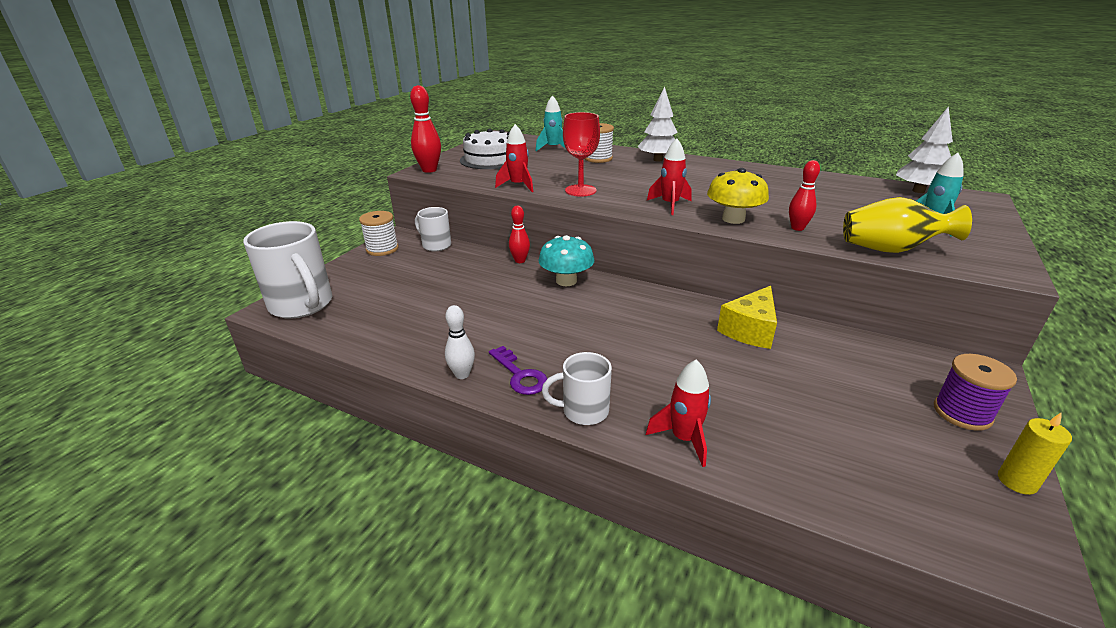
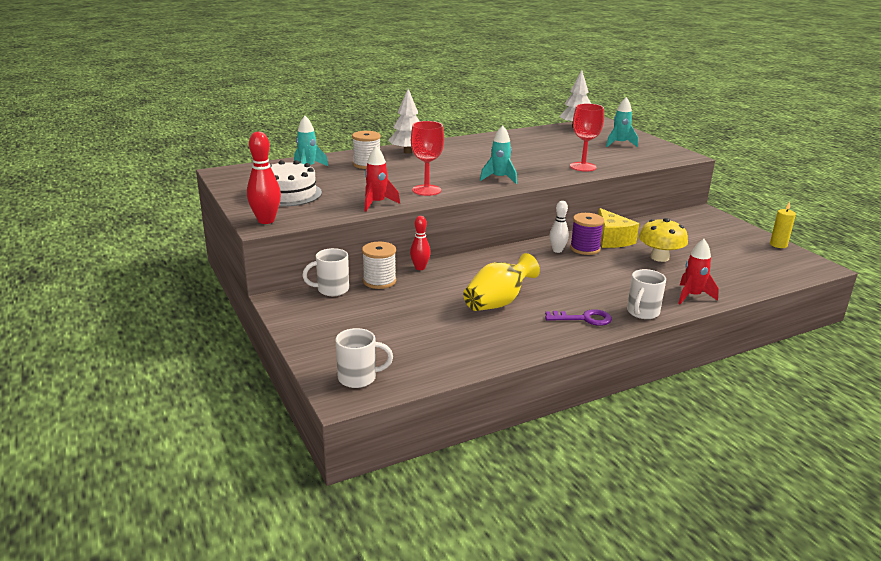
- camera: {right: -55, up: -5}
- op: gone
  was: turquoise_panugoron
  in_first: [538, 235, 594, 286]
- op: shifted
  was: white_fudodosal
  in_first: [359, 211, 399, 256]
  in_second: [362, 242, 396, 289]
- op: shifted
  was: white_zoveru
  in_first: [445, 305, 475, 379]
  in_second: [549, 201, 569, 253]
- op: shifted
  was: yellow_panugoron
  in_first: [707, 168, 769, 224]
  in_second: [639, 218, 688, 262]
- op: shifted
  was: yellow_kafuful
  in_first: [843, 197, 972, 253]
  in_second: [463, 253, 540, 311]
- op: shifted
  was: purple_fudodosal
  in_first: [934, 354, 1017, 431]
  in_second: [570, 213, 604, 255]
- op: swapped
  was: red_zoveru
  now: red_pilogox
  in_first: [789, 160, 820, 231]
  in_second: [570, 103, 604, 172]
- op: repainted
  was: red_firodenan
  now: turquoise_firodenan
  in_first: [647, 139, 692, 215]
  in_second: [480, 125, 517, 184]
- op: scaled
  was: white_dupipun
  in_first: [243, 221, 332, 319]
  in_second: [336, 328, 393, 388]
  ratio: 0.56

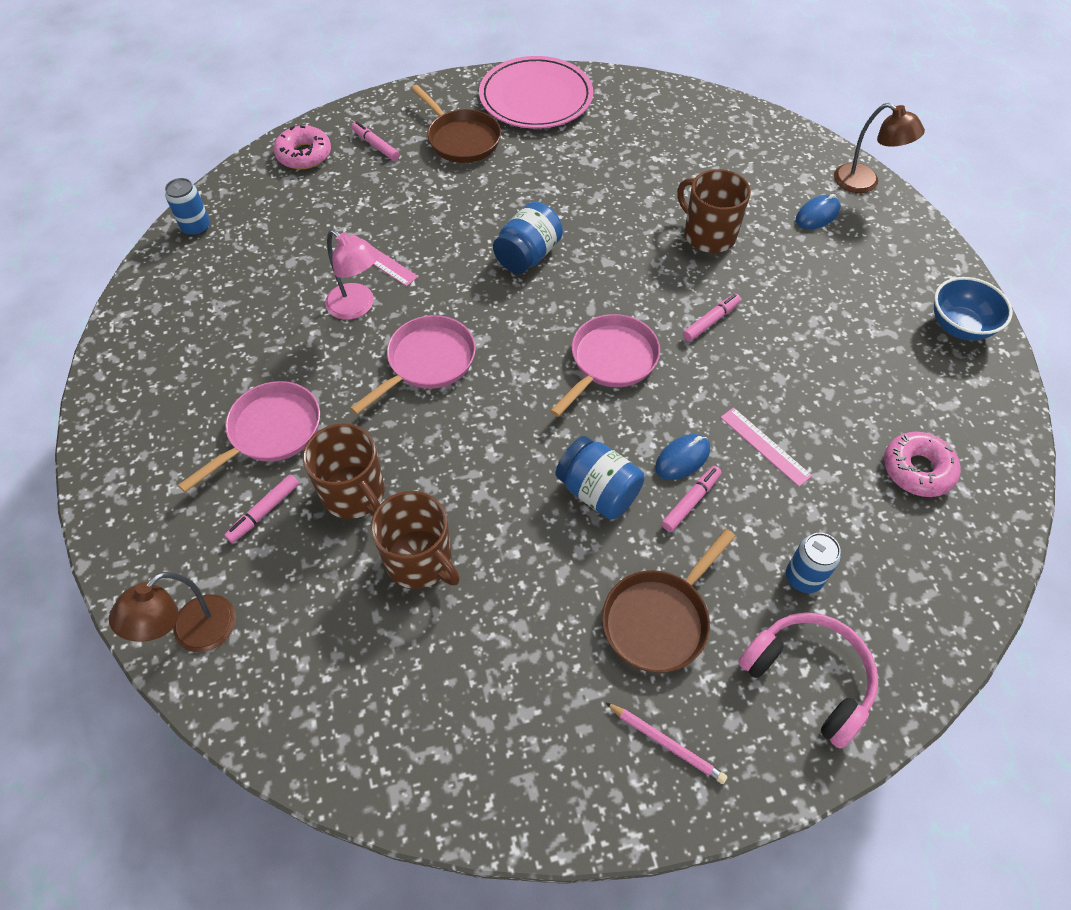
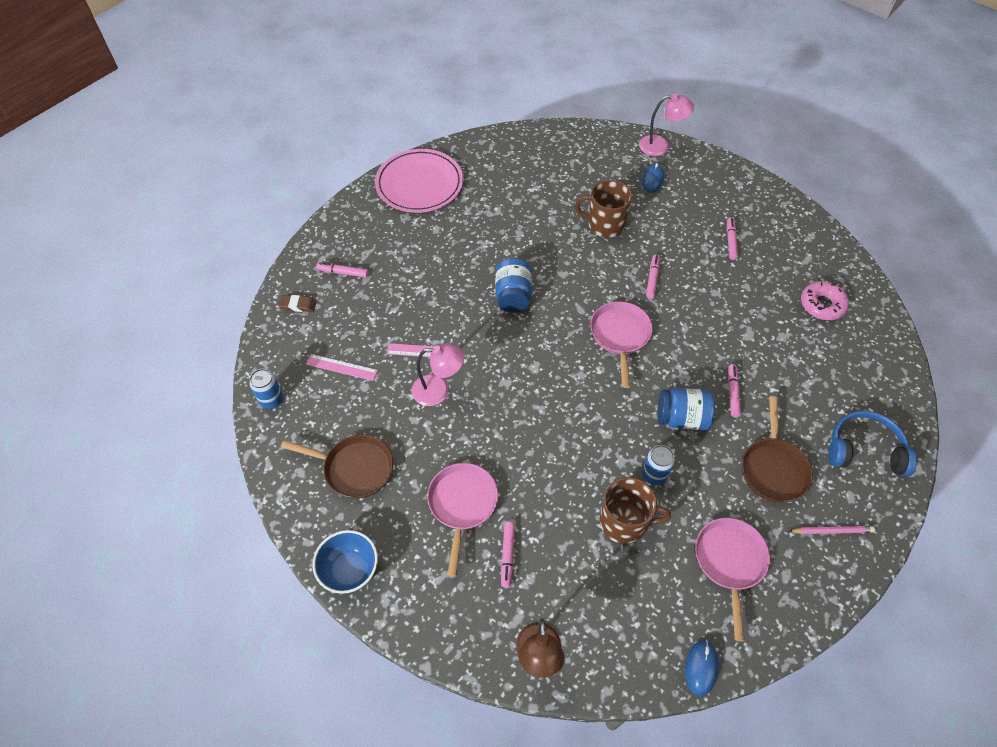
- camera: {right: -35, up: 0}
- op: gone
  was: brown_dupipun
  in_first: [303, 423, 385, 519]
- op: new
  now: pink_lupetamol
  in_second: [727, 218, 738, 260]
- op: shifted
  was: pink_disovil
  in_first: [350, 315, 476, 415]
  in_second: [695, 518, 770, 642]
- op: shifted
  was: brown_disovil
  in_first: [411, 85, 501, 163]
  in_second: [281, 435, 393, 499]
- op: shifted
  was: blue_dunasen
  in_first: [655, 434, 710, 480]
  in_second: [685, 640, 719, 697]
- op: shifted
  was: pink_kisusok
  in_first: [720, 407, 812, 487]
  in_second: [306, 354, 378, 381]
- op: shifted
  was: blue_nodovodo
  in_first: [786, 533, 841, 593]
  in_second: [642, 445, 675, 485]
- op: shifted
  was: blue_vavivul
  in_first: [934, 277, 1013, 341]
  in_second: [313, 530, 378, 594]
- op: swapped
  was: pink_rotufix
  now: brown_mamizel
  in_first: [274, 126, 331, 169]
  in_second: [278, 295, 317, 312]
- op: repainted
  was: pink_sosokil
  now: blue_sosokil
  in_first: [738, 612, 878, 749]
  in_second: [828, 411, 917, 476]
- op: repainted
  was: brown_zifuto
  now: pink_zifuto
  in_first: [834, 103, 925, 193]
  in_second: [639, 93, 694, 156]

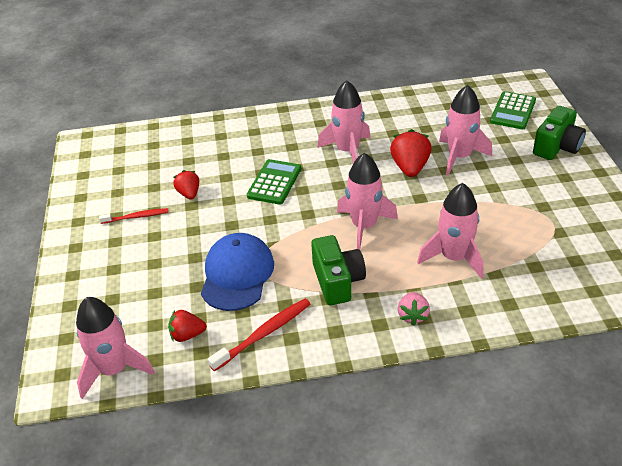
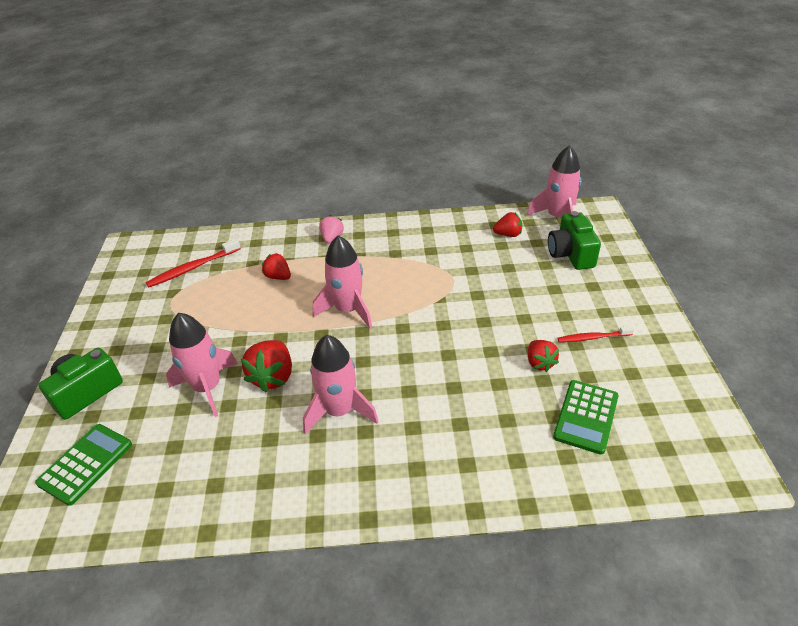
- camera: {right: -175, up: 0}
- op: gone
  was: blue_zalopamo
  in_first: [201, 233, 274, 311]
- op: shifted
  was: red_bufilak
  in_first: [208, 299, 310, 371]
  in_second: [146, 238, 241, 288]
- op: shifted
  was: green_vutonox
  in_first: [247, 159, 301, 205]
  in_second: [553, 380, 619, 455]
- op: shifted
  was: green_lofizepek
  in_first: [311, 235, 366, 305]
  in_second: [548, 211, 601, 270]
- op: swapped
  was: pink_firodenan
  now: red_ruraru
  in_first: [417, 183, 484, 279]
  in_second: [262, 253, 291, 280]

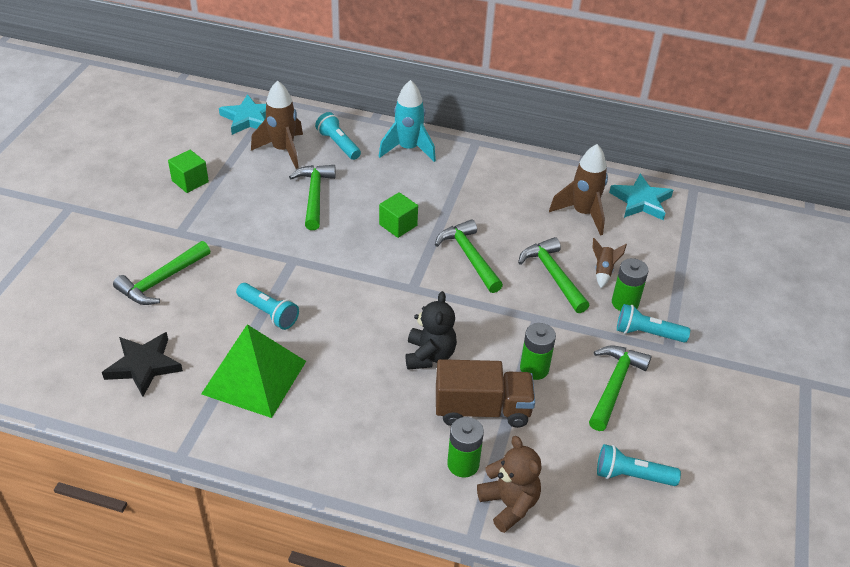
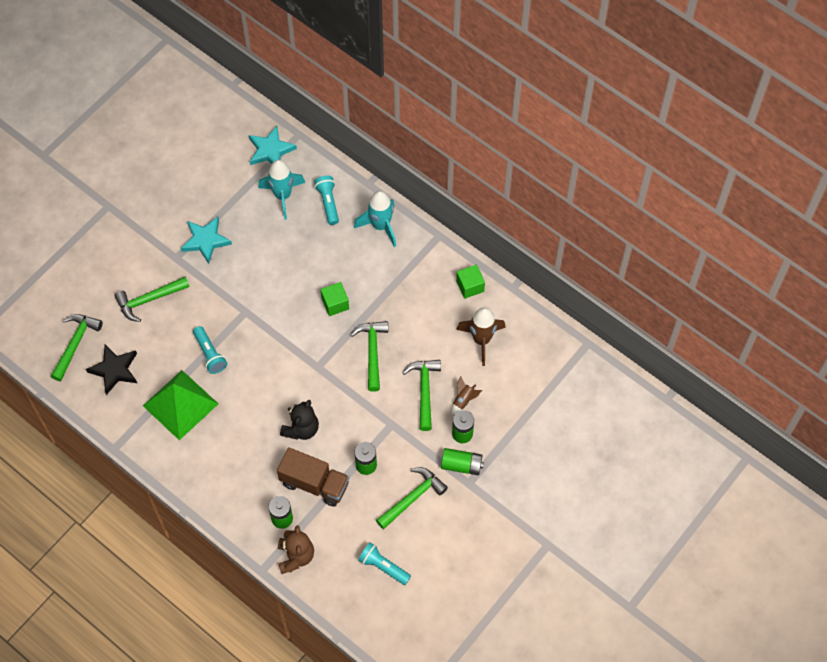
- camera: {right: 25, up: 20}
- op: shifted
  was: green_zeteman
  in_first: [168, 150, 209, 193]
  in_second: [456, 265, 485, 299]
- op: shifted
  was: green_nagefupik
  in_first: [289, 165, 336, 230]
  in_second: [51, 314, 103, 381]
- op: shifted
  was: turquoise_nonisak
  in_first: [609, 174, 673, 220]
  in_second: [181, 217, 232, 264]
- op: swapped
  was: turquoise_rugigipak
  now: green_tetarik
  in_first: [617, 304, 690, 343]
  in_second: [441, 448, 484, 475]
- op: repainted
  was: brown_firodenan
  now: turquoise_firodenan
  in_first: [251, 80, 303, 169]
  in_second: [258, 160, 305, 220]

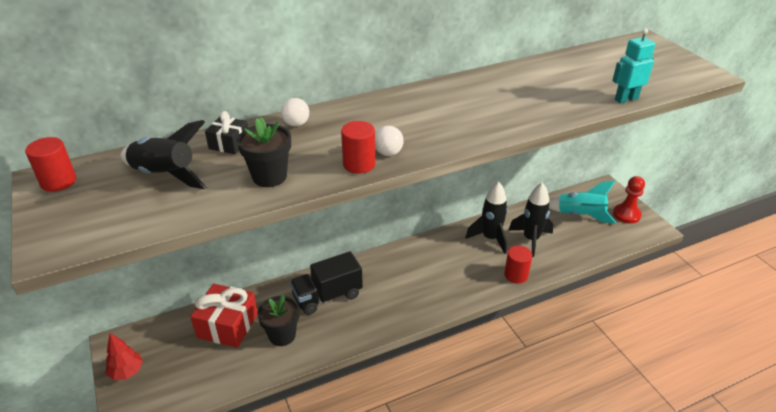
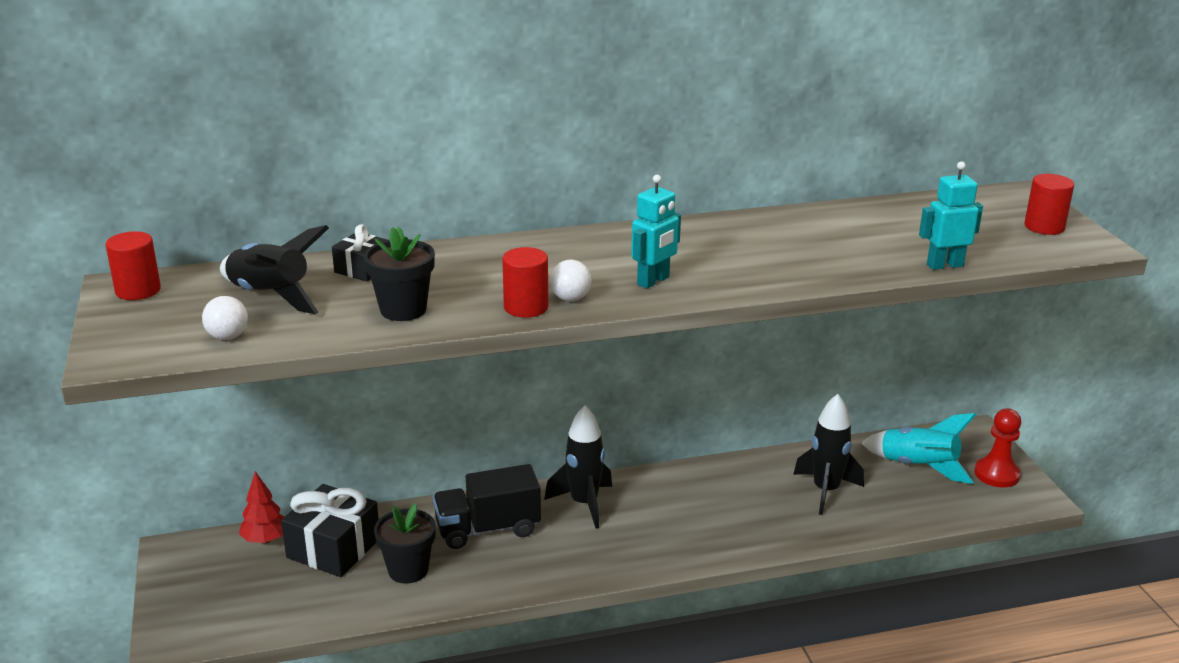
- camera: {right: 10, up: -10}
- op: new
  now: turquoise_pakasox
  in_second: [631, 175, 681, 289]
- op: shifted
  was: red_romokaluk
  in_first: [106, 333, 143, 380]
  in_second: [239, 471, 284, 543]
- op: shifted
  was: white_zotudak
  in_first: [281, 98, 309, 126]
  in_second: [202, 296, 248, 340]
- op: shifted
  was: black_firodenan
  in_first: [465, 181, 508, 254]
  in_second: [544, 406, 612, 529]
- op: shifted
  was: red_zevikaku
  in_first: [504, 246, 532, 284]
  in_second: [1024, 174, 1074, 235]
- op: repainted
  was: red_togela
  now: black_togela
  in_first: [190, 284, 258, 348]
  in_second: [281, 484, 379, 577]

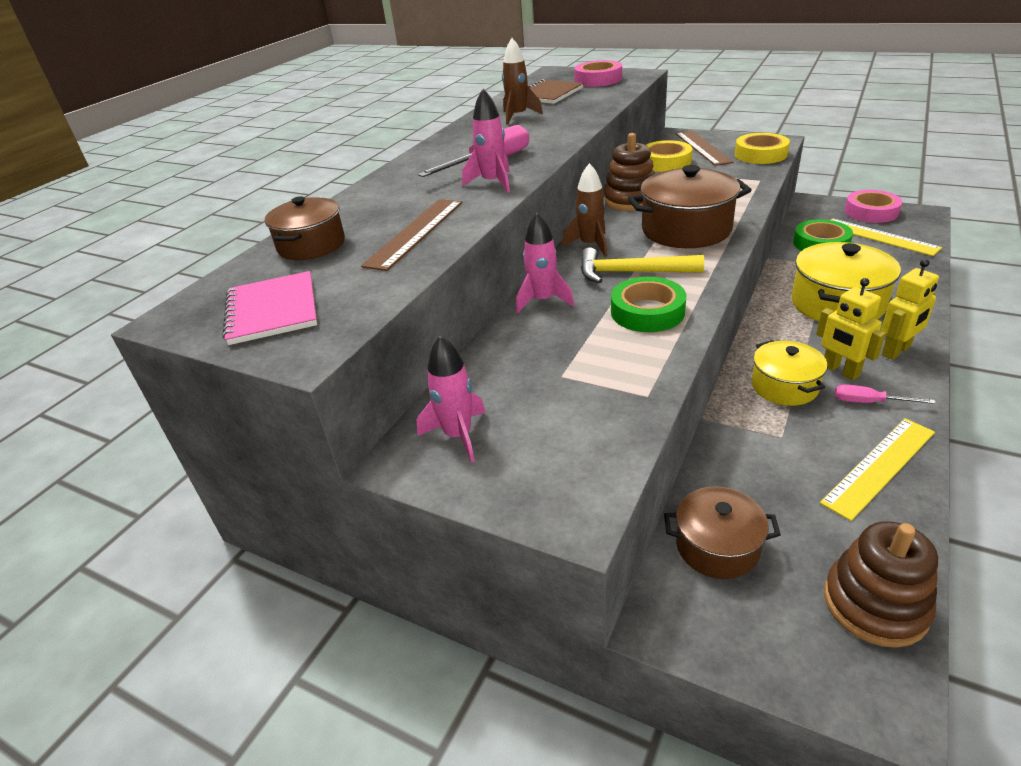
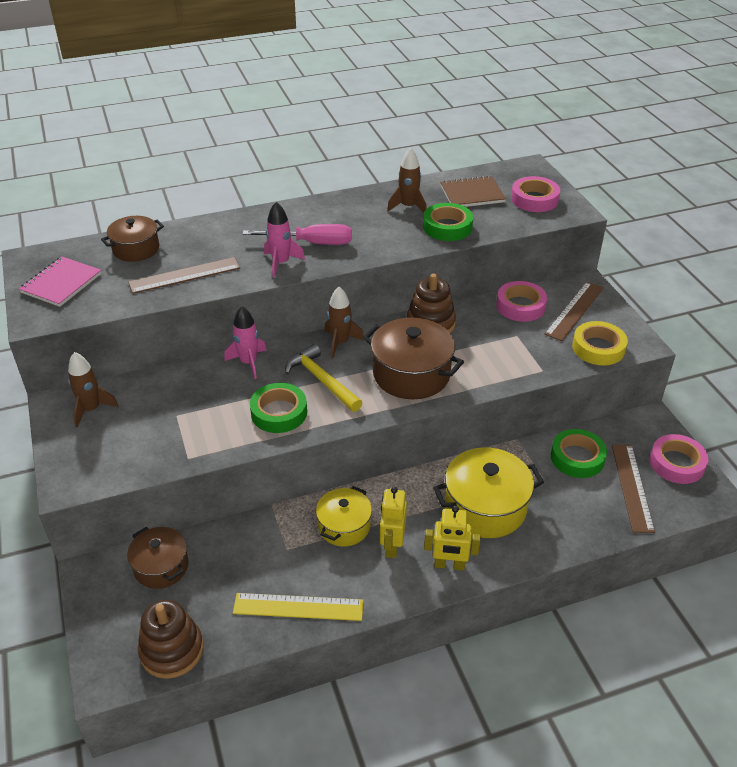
- camera: {right: 40, up: 5}
- op: gone
  was: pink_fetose
  in_first: [835, 384, 936, 404]
- op: new
  now: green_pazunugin
  in_second: [423, 203, 473, 241]
- op: repainted
  was: pink_firodenan
  now: brown_firodenan
  in_first: [417, 336, 486, 463]
  in_second: [68, 352, 119, 427]
- op: repainted
  was: yellow_pazunugin
  now: pink_pazunugin
  in_first: [646, 140, 693, 172]
  in_second: [496, 281, 547, 322]
- op: repainted
  was: yellow_kisusok
  now: brown_kisusok
  in_first: [831, 218, 942, 256]
  in_second: [612, 445, 655, 533]

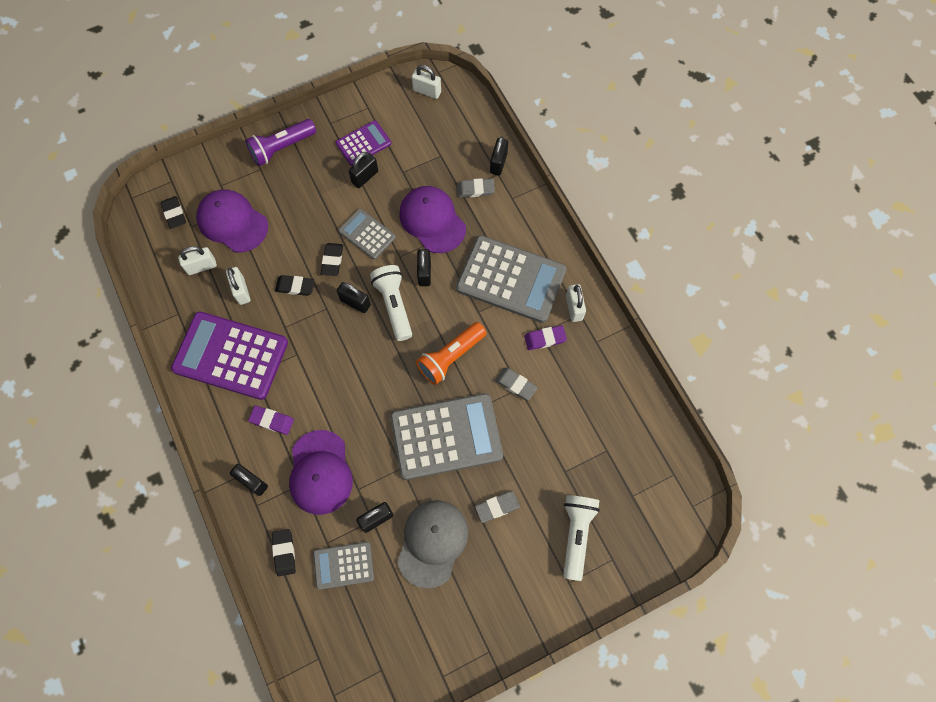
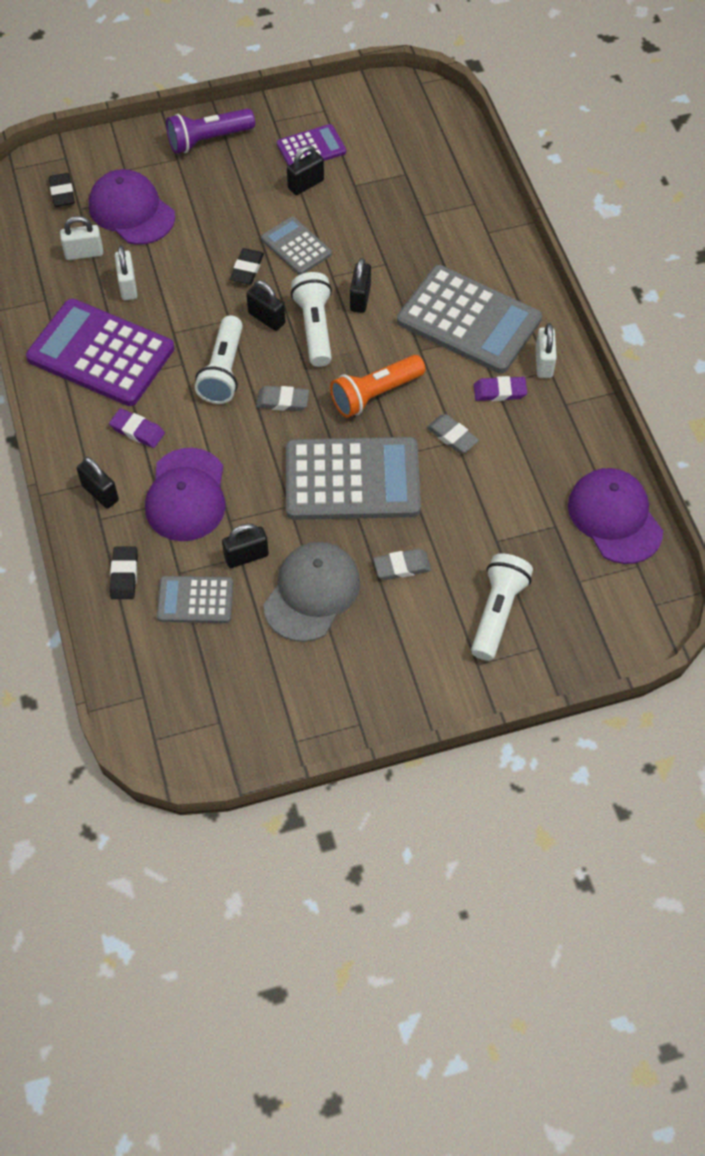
- camera: {right: 10, up: -10}
- op: gone
  was: black_mamizel
  in_first: [275, 275, 315, 296]
- op: gone
  was: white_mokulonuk
  in_first: [412, 65, 441, 99]
- op: gone
  was: black_mokulonuk
  in_first: [490, 136, 508, 176]
- op: new
  now: white_rugigipak
  in_second: [195, 315, 243, 404]
- op: shifted
  was: purple_zalopamo
  in_first: [399, 186, 466, 253]
  in_second: [568, 468, 663, 564]
- op: shifted
  was: grey_mamizel
  in_first: [457, 178, 495, 197]
  in_second: [256, 386, 309, 411]

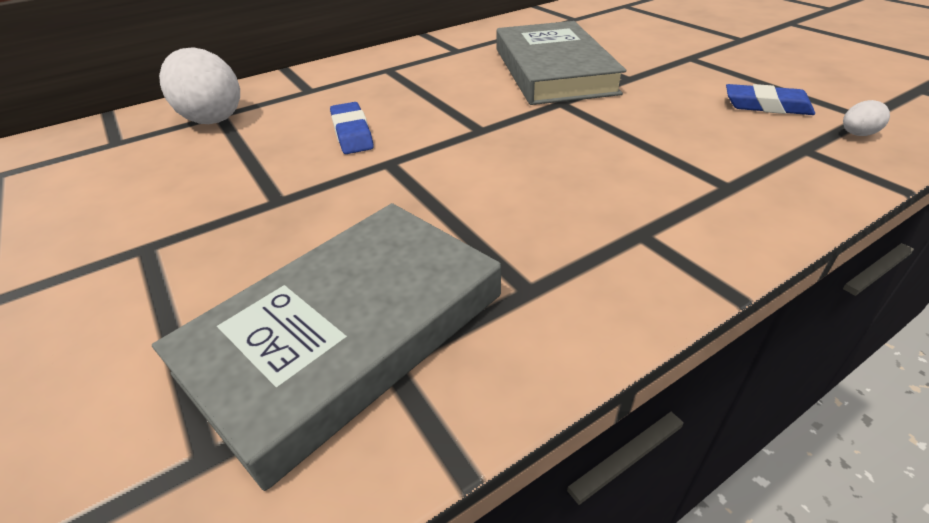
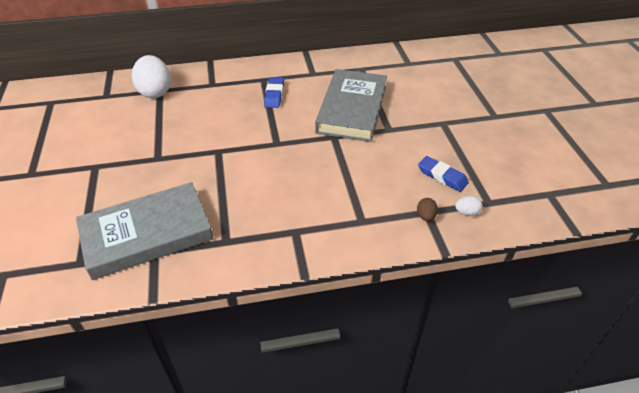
- camera: {right: 20, up: 5}
- op: new
  now: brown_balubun
  in_second: [417, 198, 438, 221]
- op: shifted
  was: blue_mamizel
  in_first: [330, 102, 374, 154]
  in_second: [264, 77, 284, 108]

